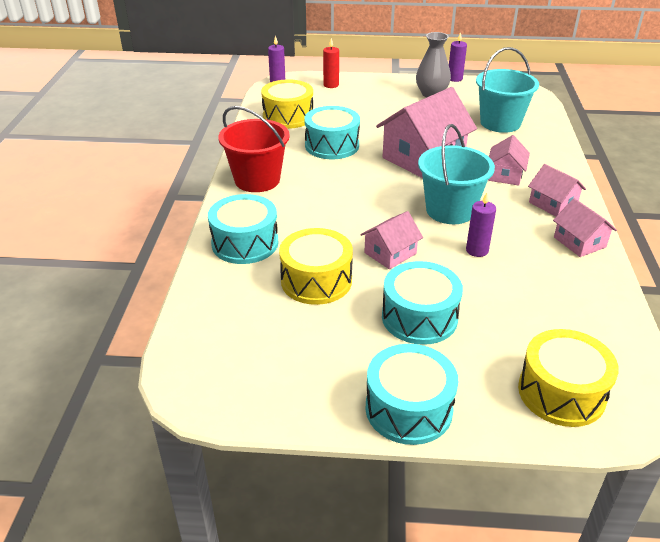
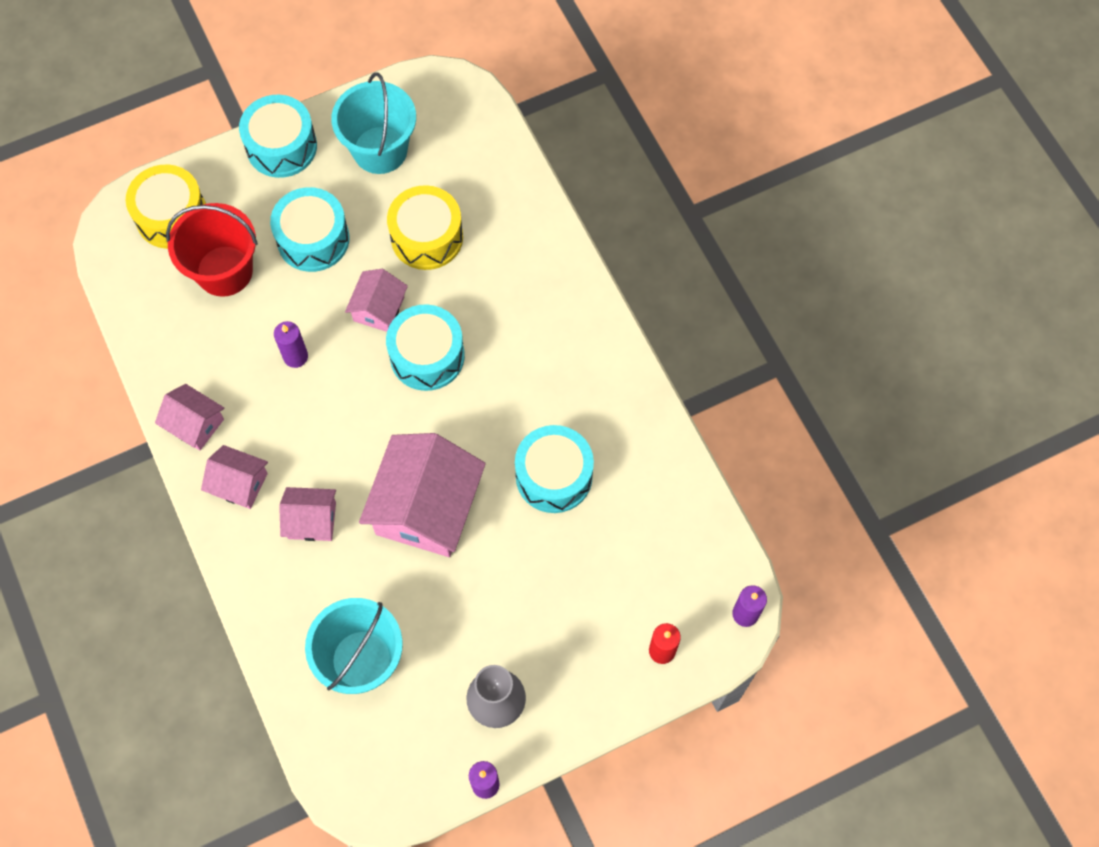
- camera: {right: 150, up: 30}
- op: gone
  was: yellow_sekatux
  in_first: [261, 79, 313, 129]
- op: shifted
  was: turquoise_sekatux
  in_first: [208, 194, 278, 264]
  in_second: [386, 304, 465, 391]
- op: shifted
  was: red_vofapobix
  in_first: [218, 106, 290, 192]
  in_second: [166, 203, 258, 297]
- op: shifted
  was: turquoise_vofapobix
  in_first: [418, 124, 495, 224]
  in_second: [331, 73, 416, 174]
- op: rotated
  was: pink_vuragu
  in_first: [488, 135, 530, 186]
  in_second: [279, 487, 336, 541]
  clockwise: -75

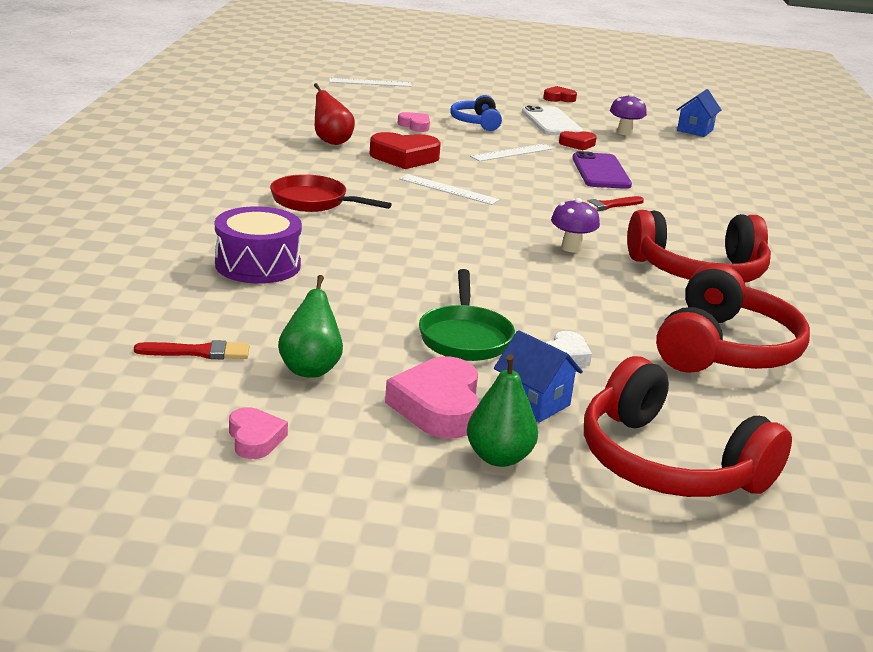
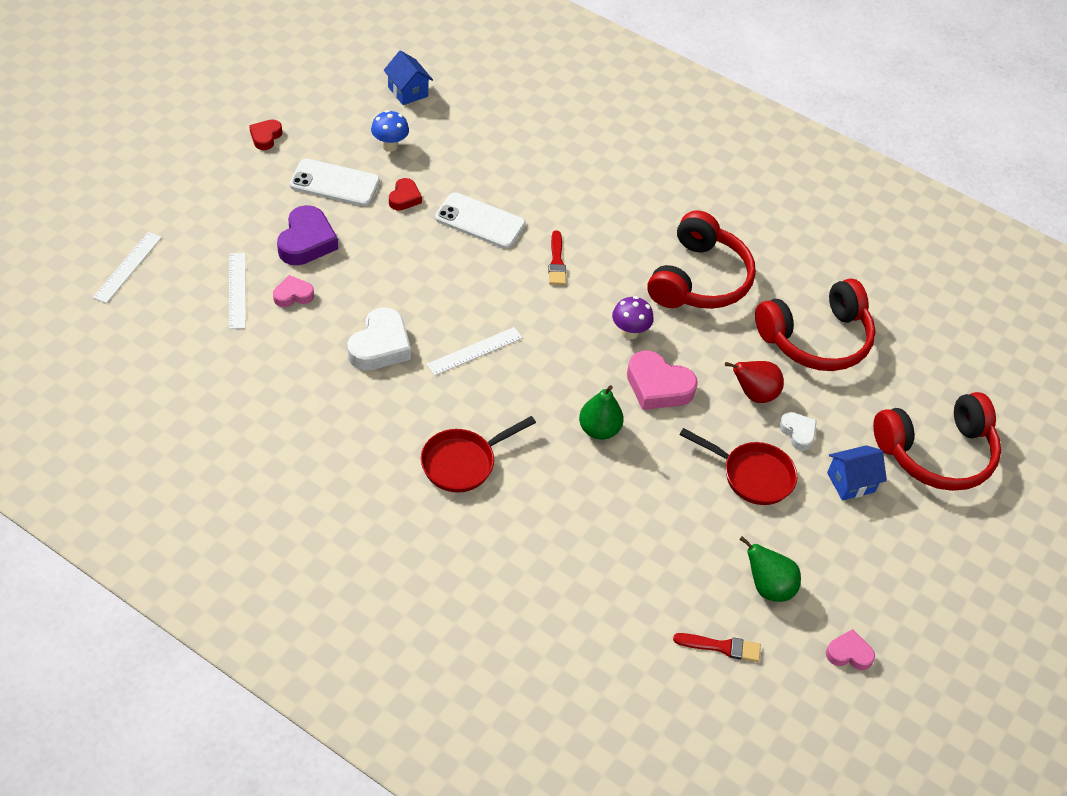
- camera: {right: -65, up: 25}
- op: gone
  was: purple_sekatux
  in_first: [215, 206, 302, 284]
- op: shifted
  was: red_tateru
  in_first: [314, 83, 355, 145]
  in_second: [725, 361, 784, 403]
- op: shifted
  was: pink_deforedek
  in_first: [385, 356, 479, 438]
  in_second: [627, 351, 698, 410]
- op: shifted
  was: green_tateru
  in_first: [467, 354, 538, 467]
  in_second: [579, 385, 624, 440]
- op: shifted
  was: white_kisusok
  in_first: [470, 144, 554, 161]
  in_second: [229, 253, 246, 329]
- op: swapped
  was: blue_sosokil
  now: purple_deforedek
  in_first: [450, 95, 502, 131]
  in_second: [277, 205, 338, 265]
- op: repainted
  was: red_deforedek
  now: white_deforedek
  in_first: [370, 132, 441, 169]
  in_second: [348, 307, 411, 370]
- op: repainted
  was: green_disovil
  now: red_disovil
  in_first: [419, 269, 515, 361]
  in_second: [680, 428, 797, 505]
- op: repainted
  was: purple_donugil
  now: white_donugil
  in_first: [572, 151, 632, 189]
  in_second: [435, 192, 526, 249]
- op: repainted
  was: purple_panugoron
  now: blue_panugoron
  in_first: [610, 93, 647, 135]
  in_second: [371, 110, 409, 152]
- op: rotated
  was: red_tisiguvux
  in_first: [134, 340, 249, 359]
  in_second: [673, 633, 761, 662]
  clockwise: 75
- op: rotated
  was: red_sosokil
  in_first: [656, 263, 810, 373]
  in_second: [755, 278, 876, 371]
  clockwise: 105

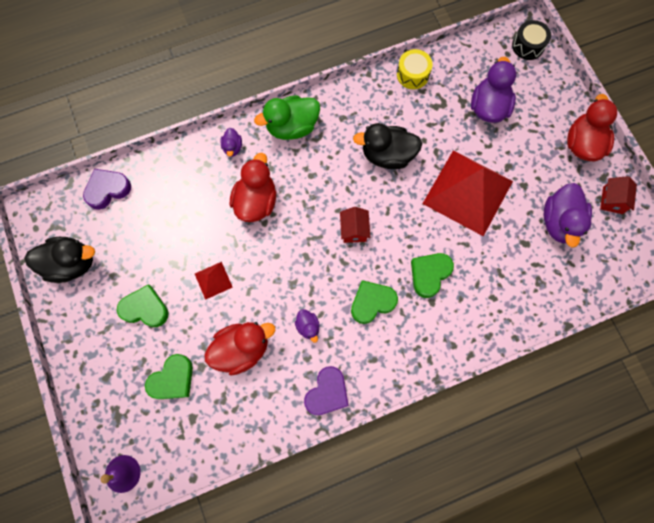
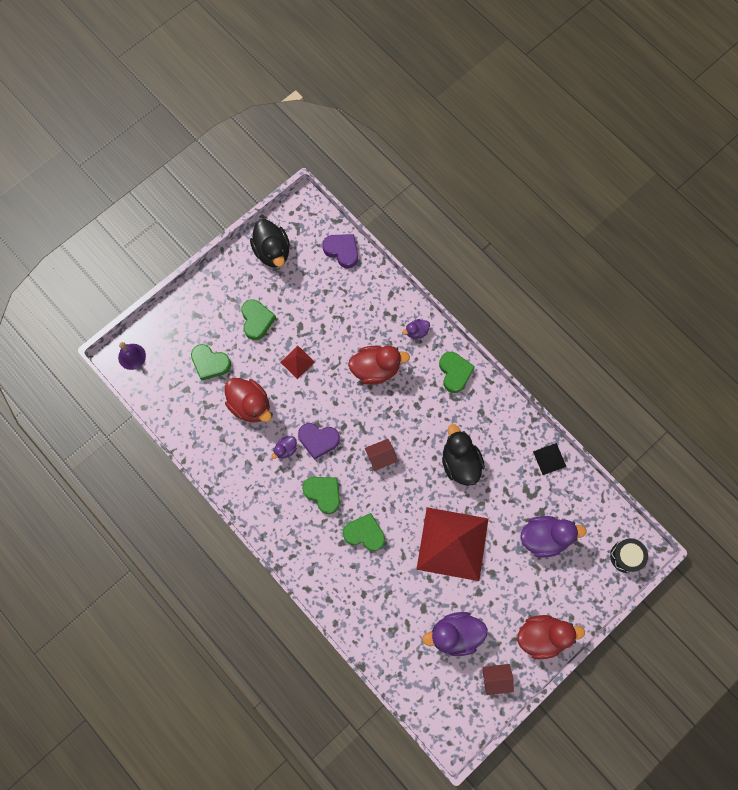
- camera: {right: 70, up: 0}
- op: shifted
  was: purple_deforedek
  in_first: [304, 366, 349, 415]
  in_second: [298, 423, 340, 460]
- op: swapped
  was: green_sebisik
  now: green_deforedek
  in_first: [254, 95, 320, 140]
  in_second: [439, 352, 475, 393]
- op: swapped
  was: yellow_sekatux
  now: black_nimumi
  in_first: [397, 49, 433, 89]
  in_second: [533, 443, 567, 475]

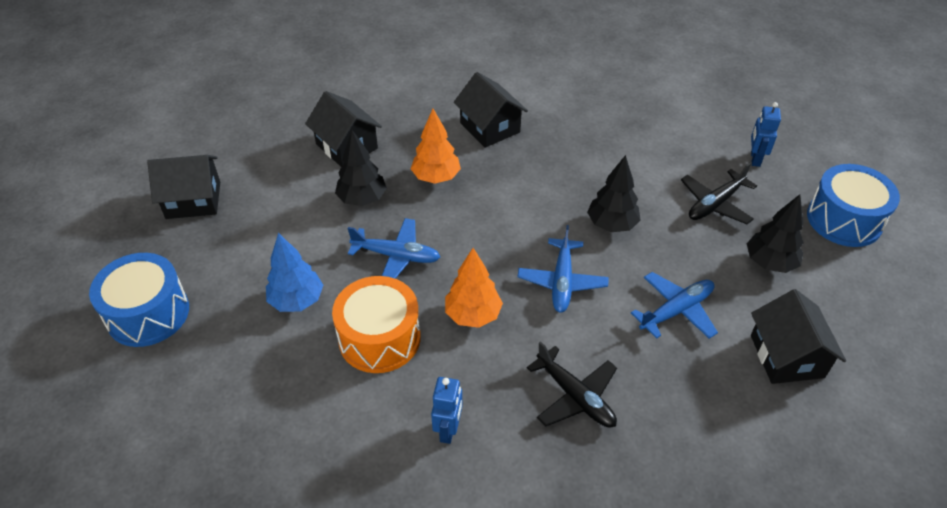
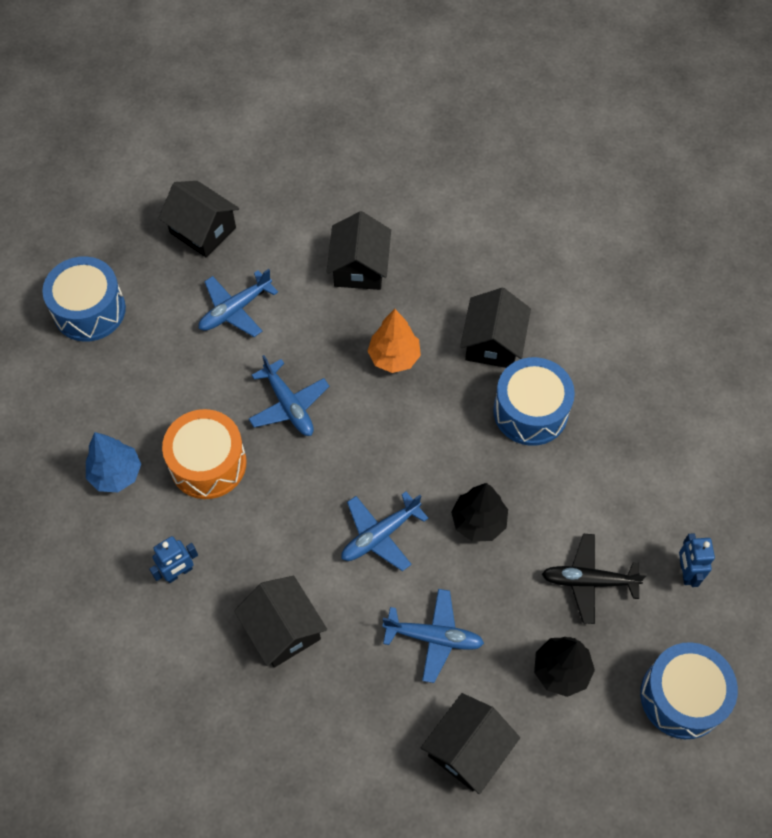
- camera: {right: 45, up: 15}
- op: gone
  was: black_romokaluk
  in_first: [335, 130, 387, 206]
- op: gone
  was: orange_romokaluk
  in_first: [445, 248, 503, 328]
- op: new
  now: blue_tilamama
  in_second: [199, 269, 278, 337]
- op: new
  now: blue_sekatux
  in_second: [493, 357, 575, 446]
- op: shifted
  was: blue_romokaluk
  in_first: [266, 233, 323, 312]
  in_second: [86, 432, 141, 492]
- op: swapped
  was: black_tilamama
  now: black_vuragu
  in_first: [527, 341, 617, 428]
  in_second: [234, 576, 327, 668]
- op: rotated
  was: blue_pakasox
  in_first: [751, 102, 781, 167]
  in_second: [679, 533, 715, 587]
  clockwise: -60

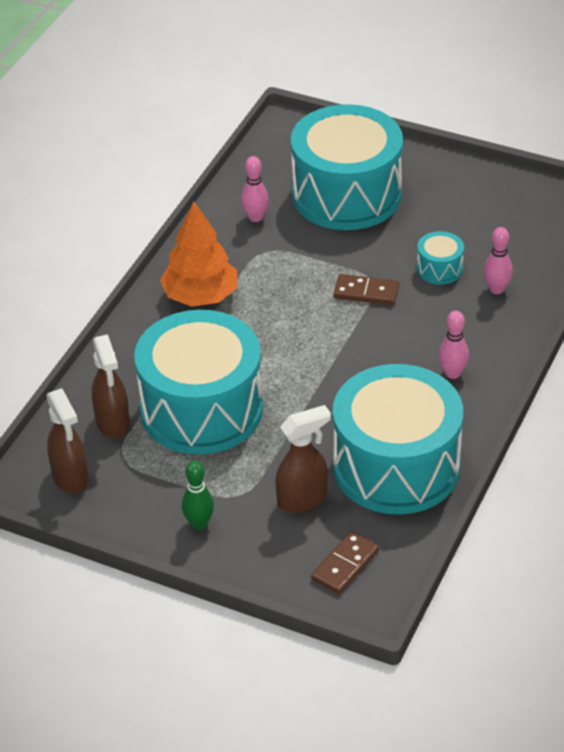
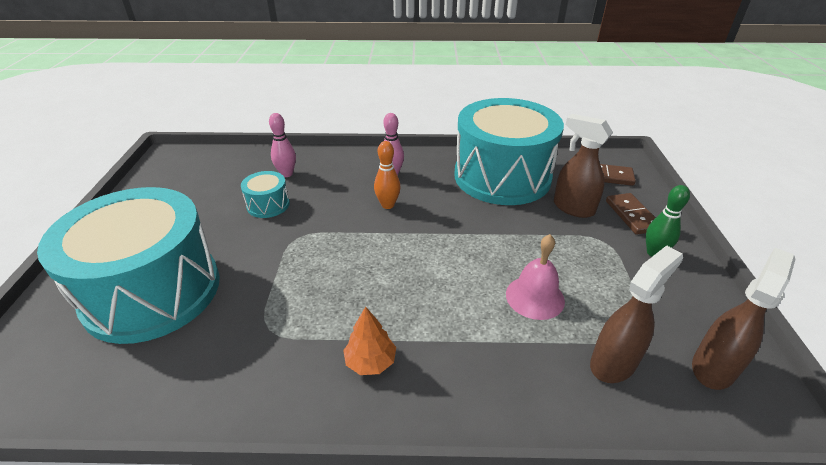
- camera: {right: -115, up: -5}
- op: gone
  was: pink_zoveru
  in_first: [241, 156, 269, 222]
- op: new
  now: orange_zoveru
  in_second: [374, 141, 401, 209]
- op: shifted
  was: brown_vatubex
  in_first: [334, 274, 399, 305]
  in_second: [606, 193, 655, 235]
- op: swapped
  was: turquoise_sekatux
  now: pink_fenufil
  in_first: [134, 310, 263, 455]
  in_second: [506, 234, 565, 320]
- op: scaled
  was: orange_romokaluk
  in_first: [160, 201, 237, 307]
  in_second: [343, 306, 396, 375]
  ratio: 0.53

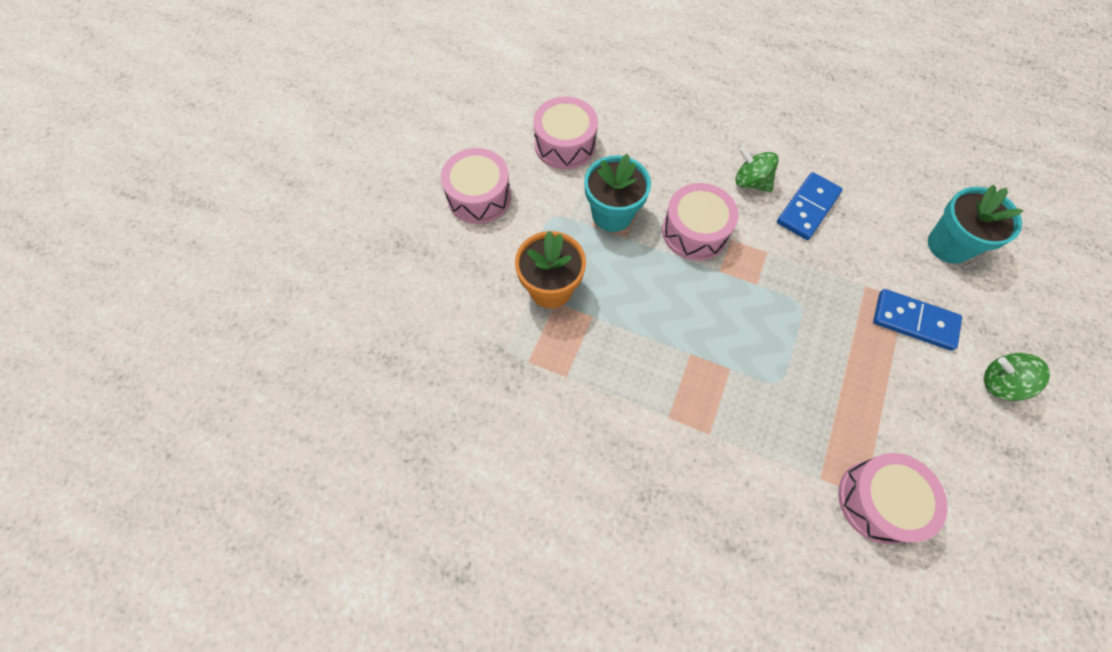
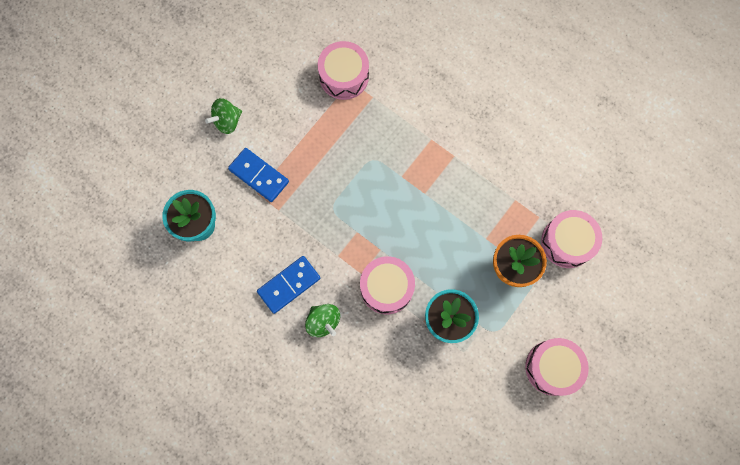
- camera: {right: -165, up: 10}
- op: shifted
  was: pink_sekatux
  in_first: [533, 96, 598, 170]
  in_second: [541, 210, 602, 268]
- op: rotated
  was: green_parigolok
  in_first: [984, 353, 1050, 401]
  in_second: [205, 98, 242, 134]
  clockwise: 105

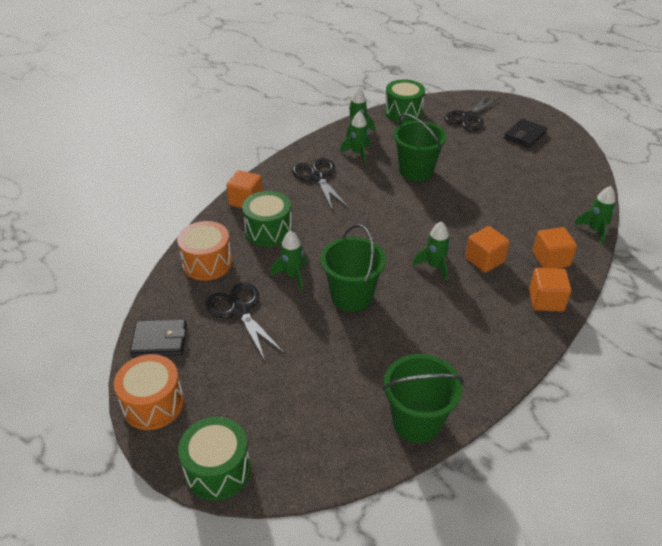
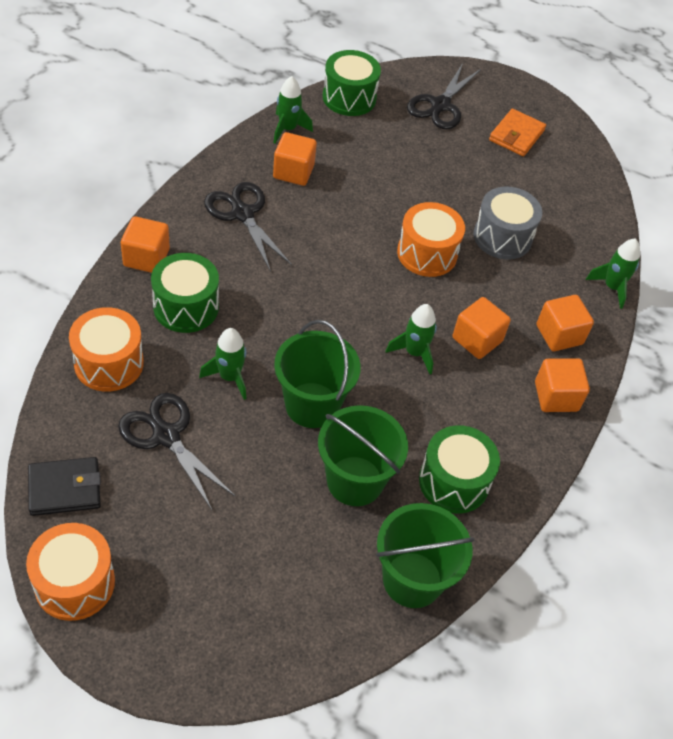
- camera: {right: -15, up: 10}
- op: new
  now: orange_sekatux
  in_second: [397, 202, 465, 277]
- op: new
  now: grey_sekatux
  in_second: [473, 186, 542, 260]
- op: shifted
  was: green_sekatux
  in_first: [178, 417, 251, 501]
  in_second: [419, 425, 500, 514]
- op: shifted
  was: green_vofapobix
  in_first: [393, 114, 447, 182]
  in_second: [318, 405, 408, 506]
- op: swapped
  was: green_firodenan
  now: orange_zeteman
  in_first: [340, 111, 370, 164]
  in_second: [273, 132, 317, 186]
- op: repainted
  was: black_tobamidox
  now: orange_tobamidox
  in_first: [504, 118, 547, 148]
  in_second: [489, 109, 546, 156]

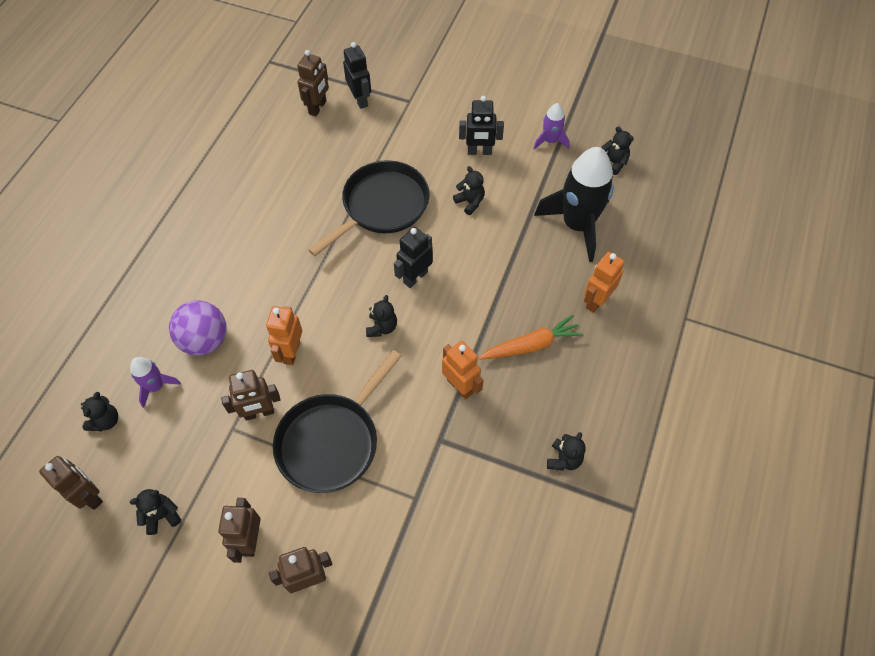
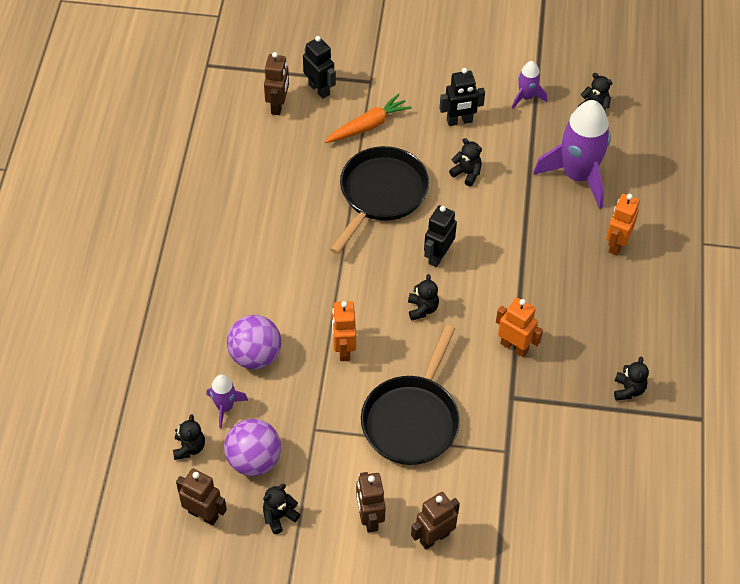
- camera: {right: -15, up: -5}
- op: gone
  was: brown_pakasox
  in_first: [221, 370, 280, 421]
- op: new
  now: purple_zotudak
  in_second: [224, 419, 281, 476]
- op: shifted
  was: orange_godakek
  in_first: [479, 315, 584, 360]
  in_second: [325, 93, 412, 143]
- op: repainted
  was: black_firodenan
  now: purple_firodenan
  in_first: [534, 147, 614, 262]
  in_second: [533, 100, 611, 209]

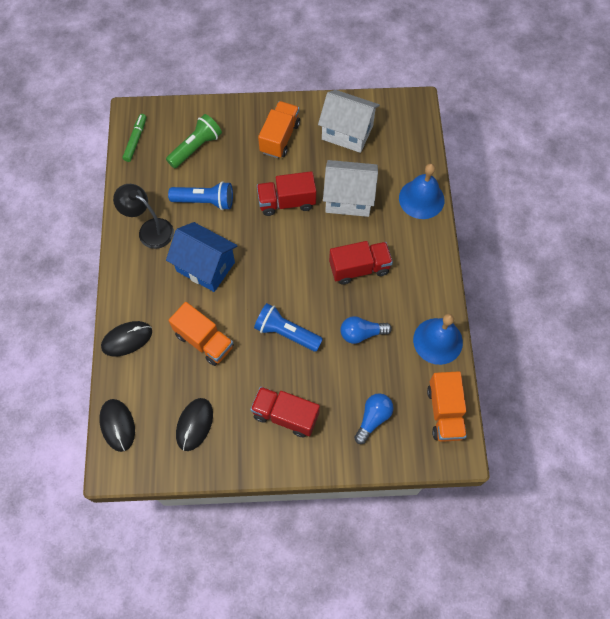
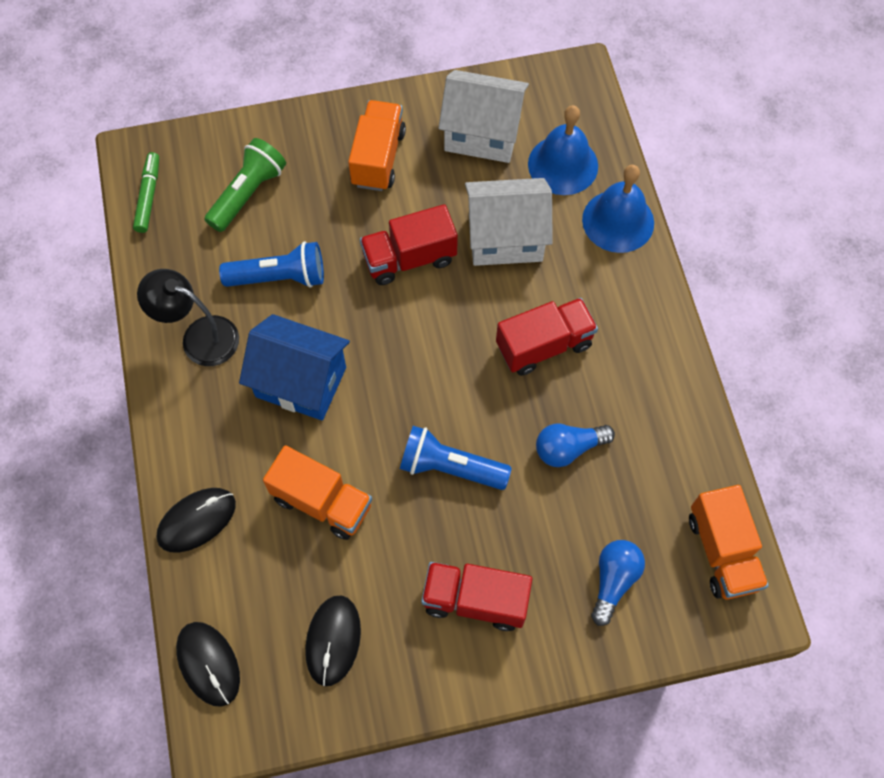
- camera: {right: -10, up: 0}
- op: shifted
  was: blue_fenufil
  in_first: [413, 314, 463, 365]
  in_second: [528, 105, 598, 195]

